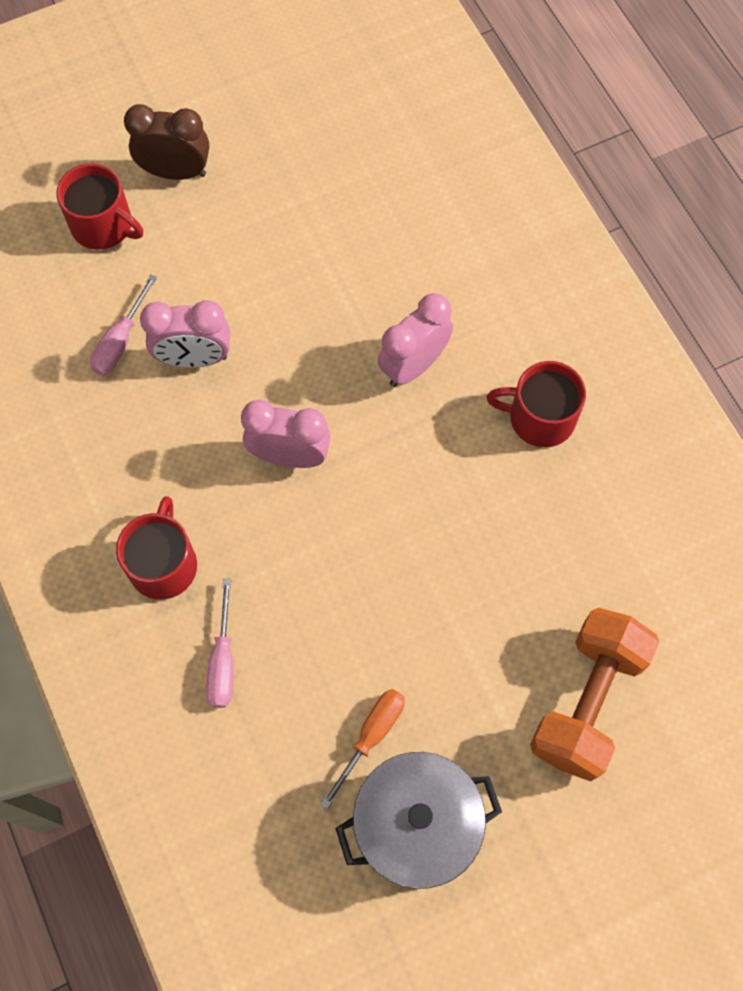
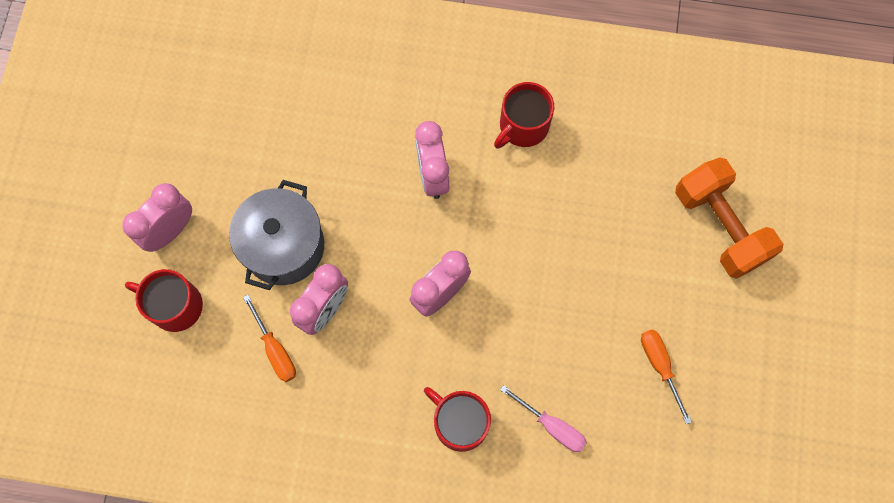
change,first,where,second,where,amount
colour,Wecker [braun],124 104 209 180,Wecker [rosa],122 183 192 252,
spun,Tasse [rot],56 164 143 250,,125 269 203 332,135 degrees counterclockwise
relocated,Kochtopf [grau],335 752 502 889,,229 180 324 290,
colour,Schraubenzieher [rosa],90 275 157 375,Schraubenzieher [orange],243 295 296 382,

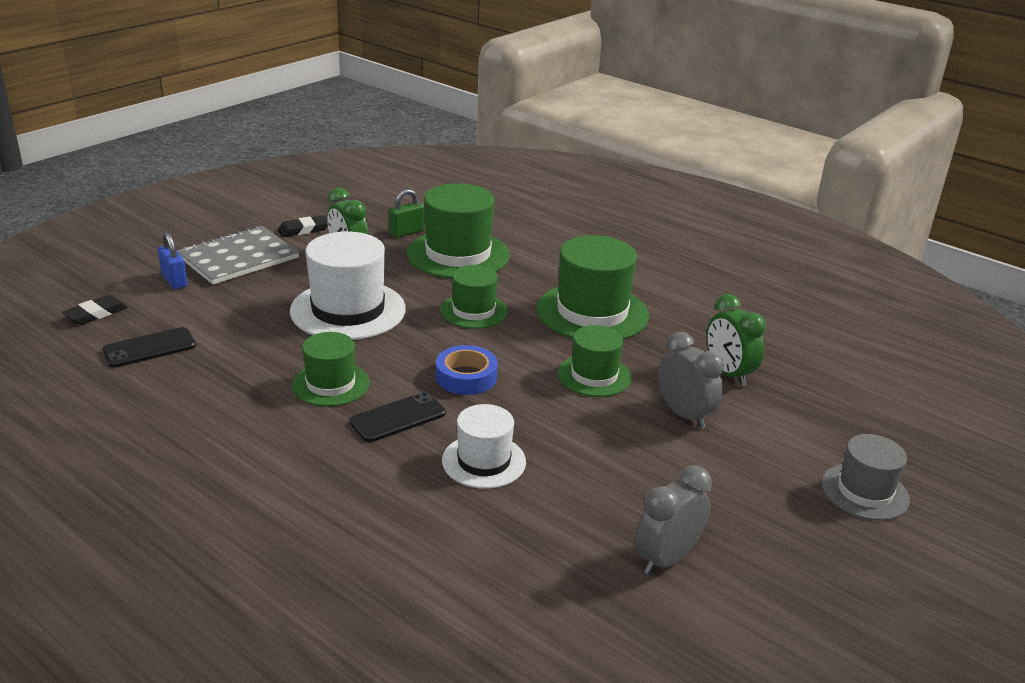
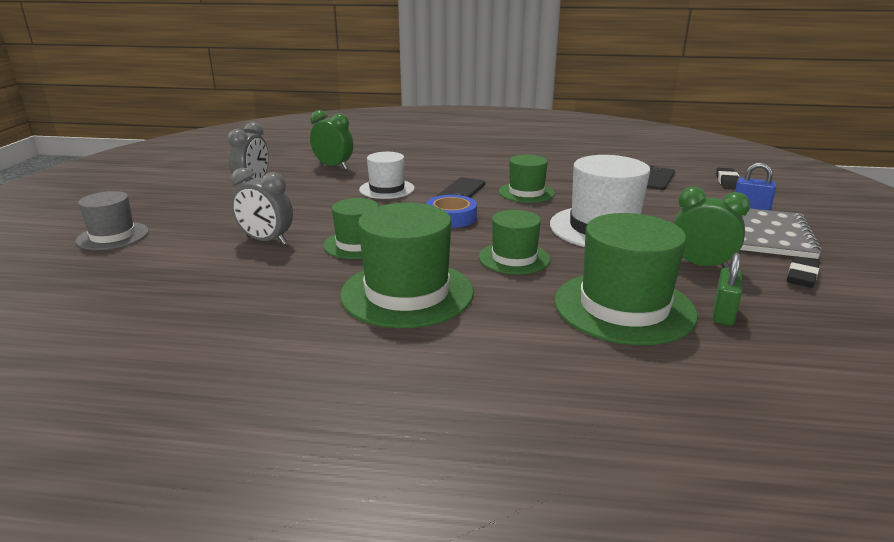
change,first,where,second,where,amount
relocated,Wecker [grün],707 294 766 386,,310 110 353 169,

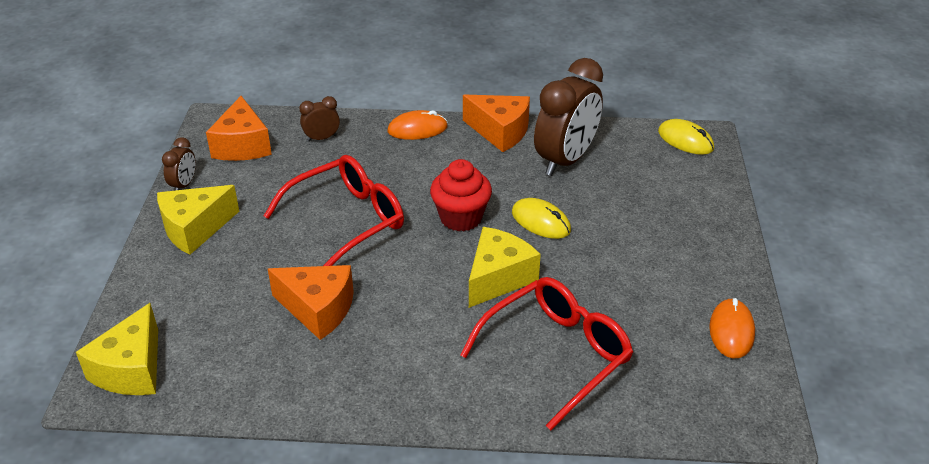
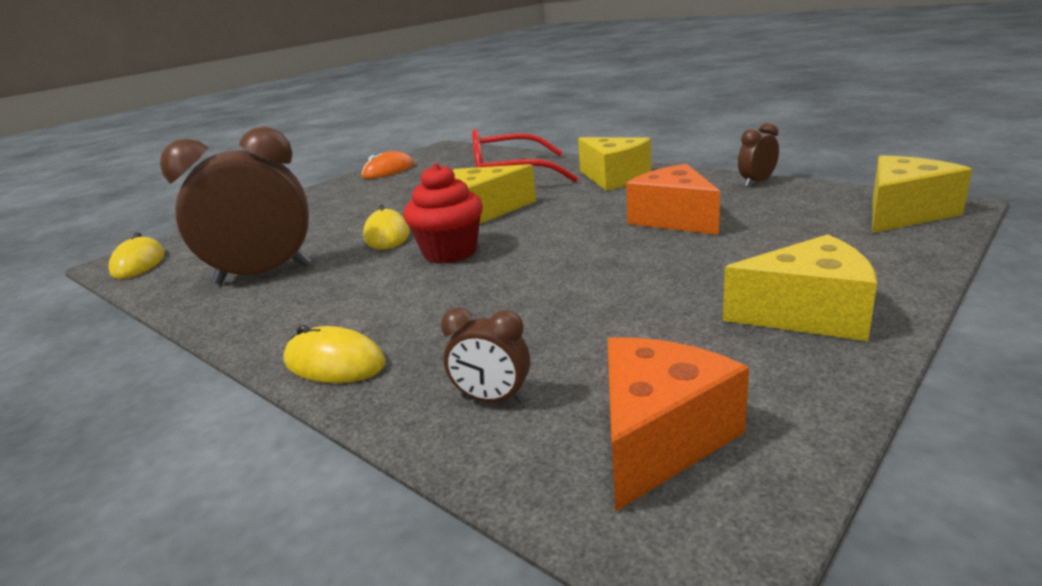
change,first,where,second,where,amount
colour,Computermaus [orange],387 110 448 140,Computermaus [gelb],283 325 385 383,
appeared,,,Käse [gelb],578 137 651 191,
relocated,Wecker [braun],162 137 196 191,,738 122 779 187,
missing,Brille [rot],264 155 404 266,,,
missing,Käse [orange],463 95 530 152,,,

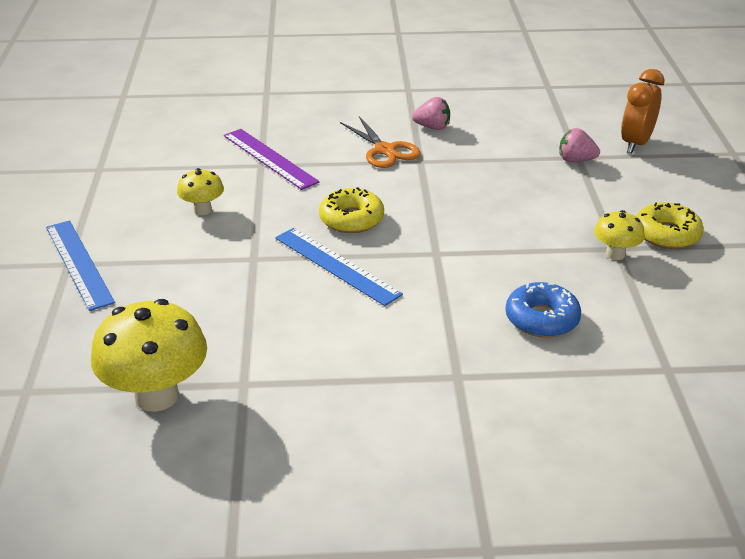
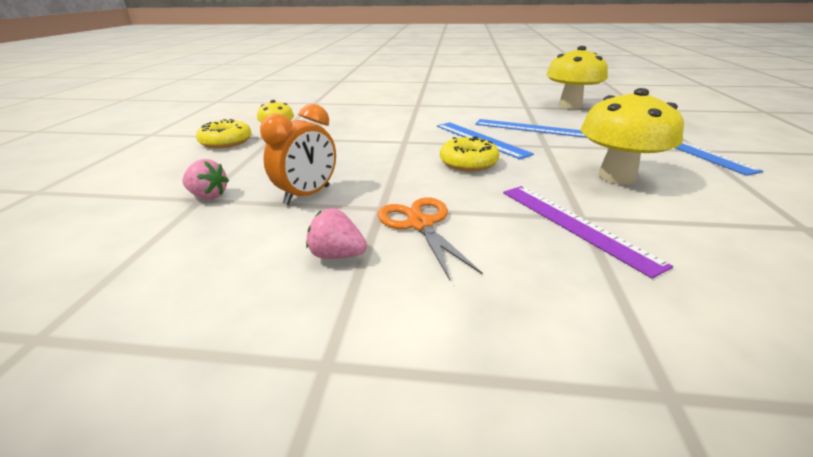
change,first,where,second,where,amount
relocated,Wecker [orange],621 69 665 153,,260 104 336 205,
appeared,,,Lineal [blau],475 119 587 138,
size,Pilz [gelb],177 168 224 215,,581 88 684 184,x1.89
missing,Donut [blau],505 282 581 338,,,

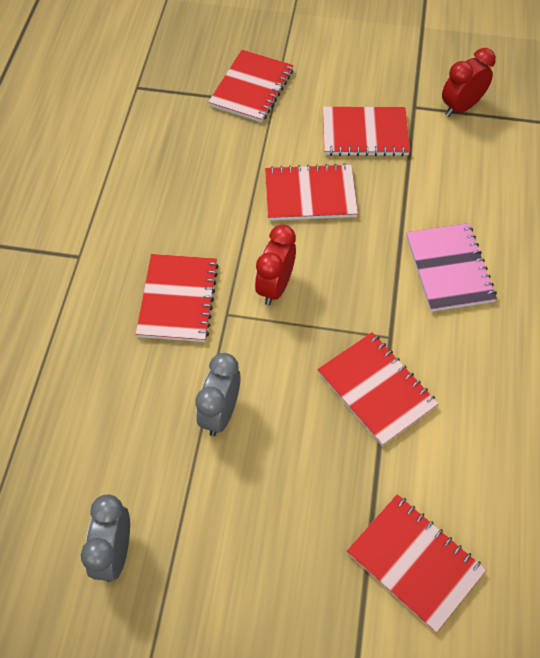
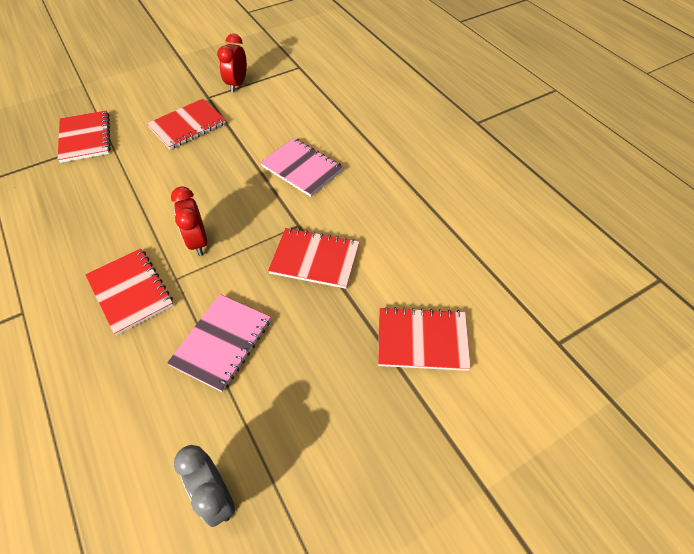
change,first,where,second,where,amount
exchanged,Wecker [grau],195 353 240 436,Notizbuch [rosa],167 294 271 392,
missing,Notizbuch [rot],265 163 358 221,,,

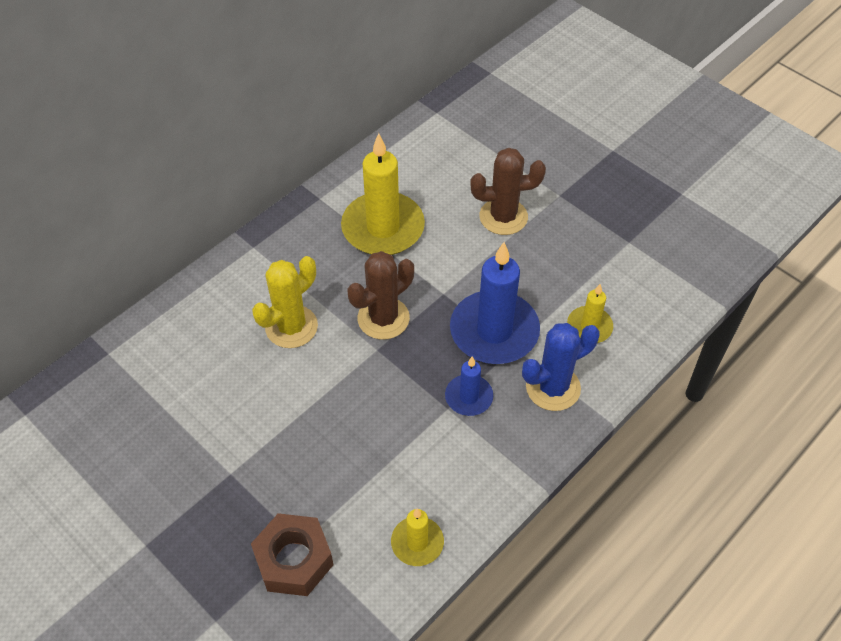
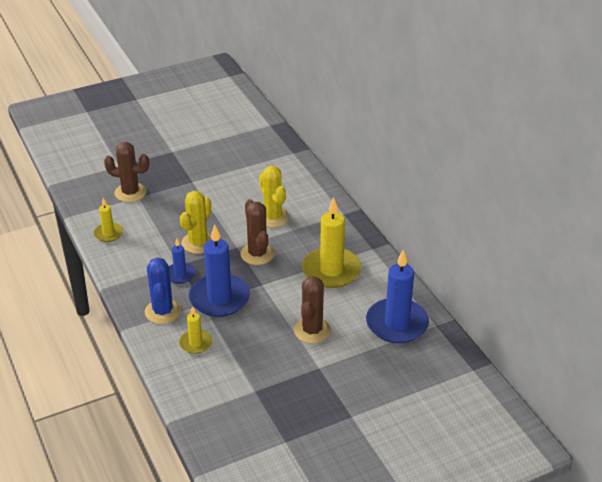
change,first,where,second,where,amount
exchanged,Sechskantmutter [braun],251 513 333 596,Kaktus [braun],104 142 149 202,
appeared,,,Kaktus [gelb],180 191 211 254,
appeared,,,Kerze [blau],366 249 429 343,

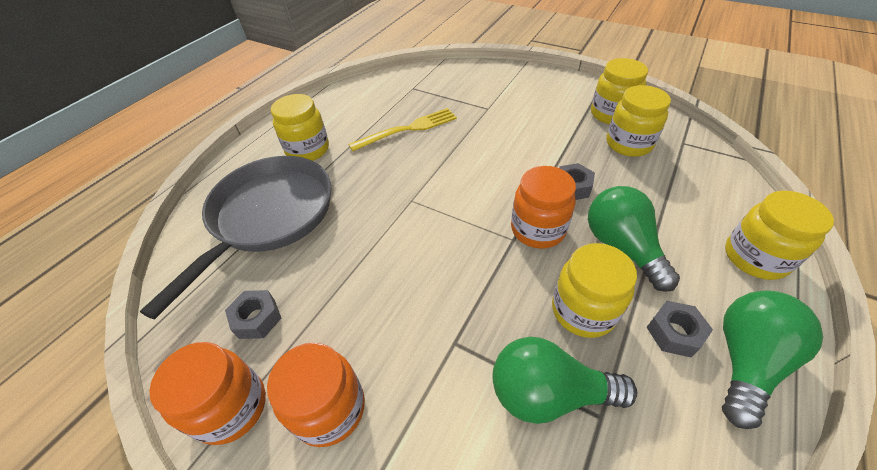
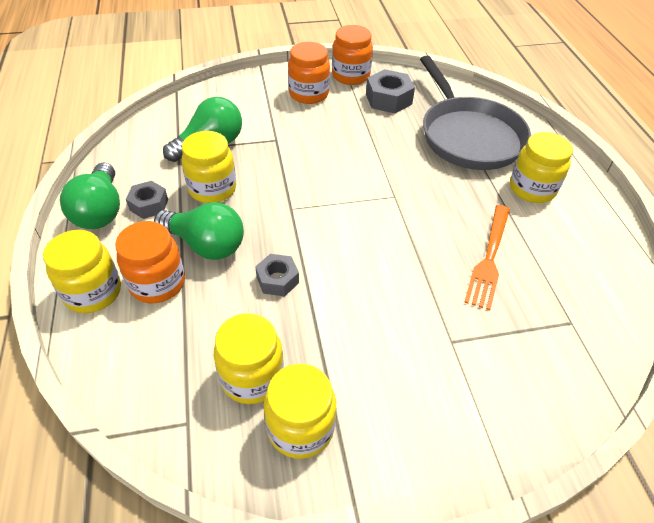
change,first,where,second,where,amount
relocated,Einmachglas [orange],511 166 576 249,,115 221 185 303,
size,Sechskantmutter [grau],225 290 281 339,,366 69 415 113,x1.53
colour,Gabel [gelb],348 108 457 151,Gabel [orange],464 205 510 310,

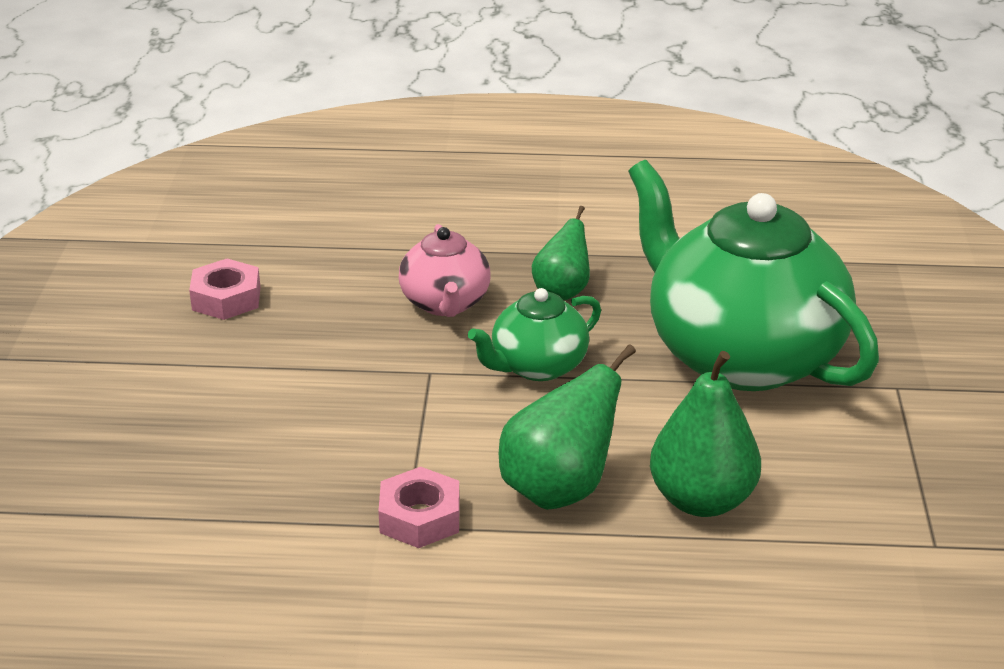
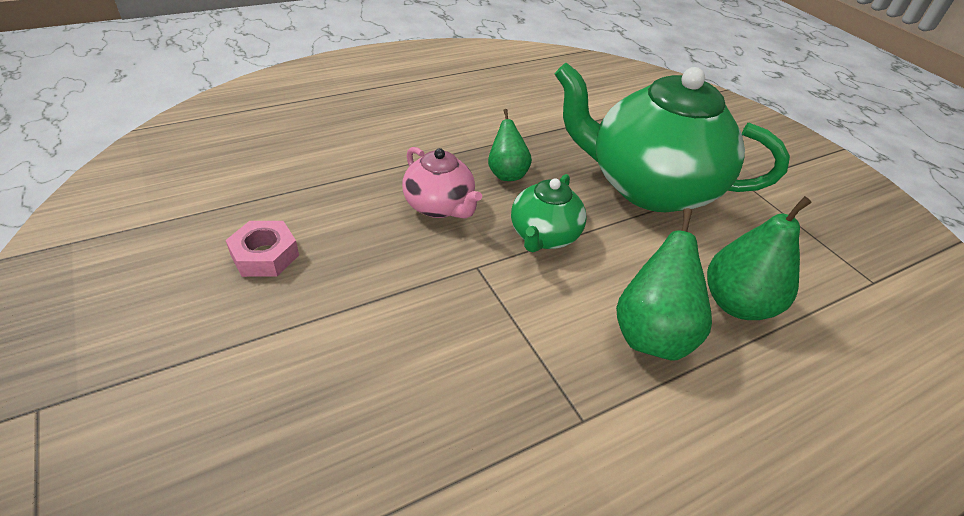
change,first,where,second,where,amount
missing,Sechskantmutter [rosa],378 467 460 548,,,

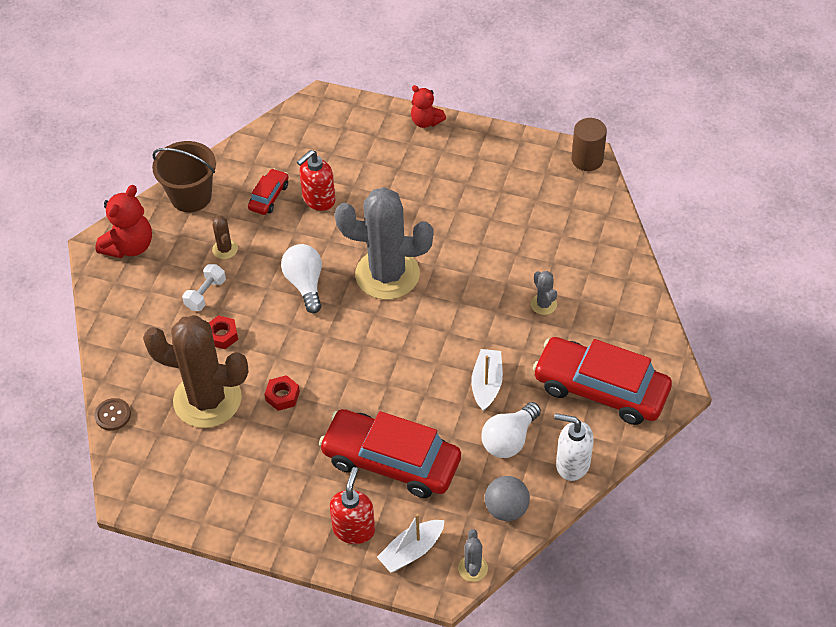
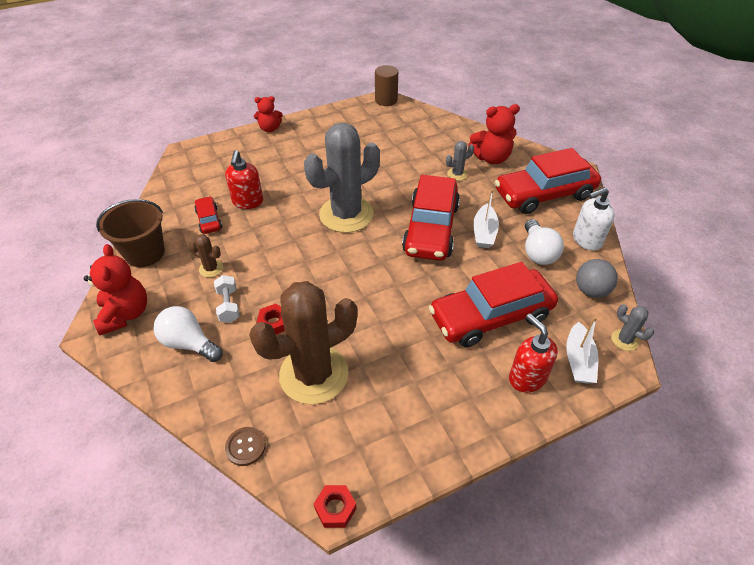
change,first,where,second,where,amount
relocated,Glühbirne [weiß],281 244 322 313,,154 306 223 362,
relocated,Sechskantmutter [rot],265 375 300 411,,314 485 357 528,
appeared,,,Auto [rot],402 175 460 261,
spun,Kaktus [grau],531 271 557 315,,446 141 474 181,45 degrees counterclockwise
appeared,,,Teddybär [rot],468 104 520 164,
spun,Boot [weiß],471 349 503 411,,473 189 499 248,135 degrees counterclockwise

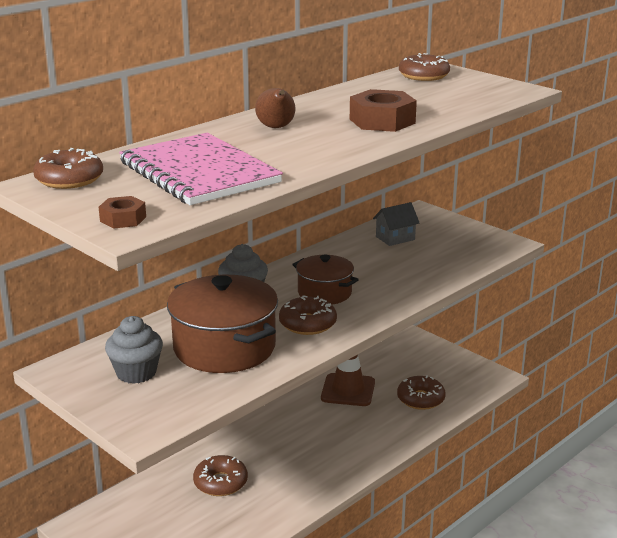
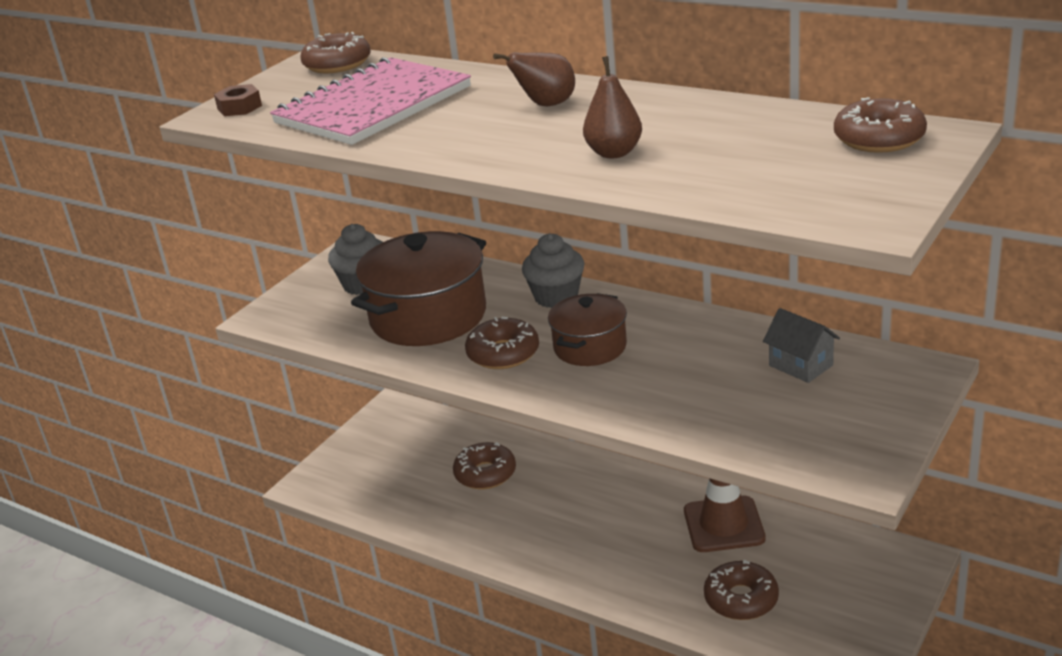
change,first,where,second,where,amount
exchanged,Sechskantmutter [braun],350 89 417 132,Birne [braun],583 56 642 158,

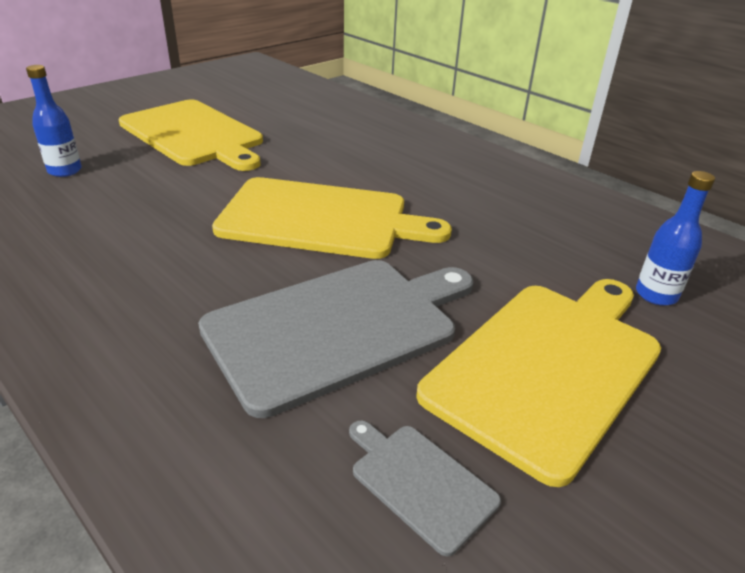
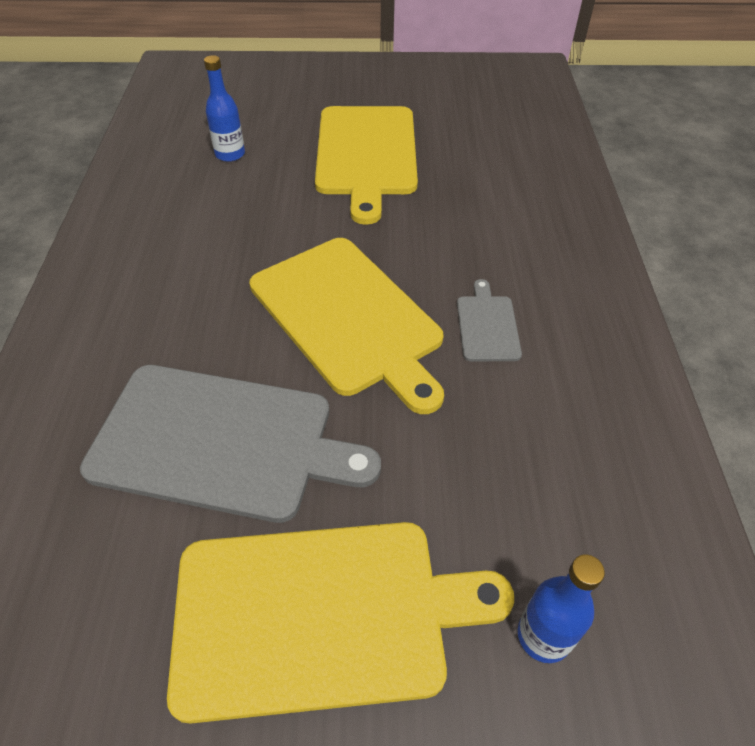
change,first,where,second,where,amount
relocated,Schneidebrett [grau],349 420 501 556,,457 279 522 361,

